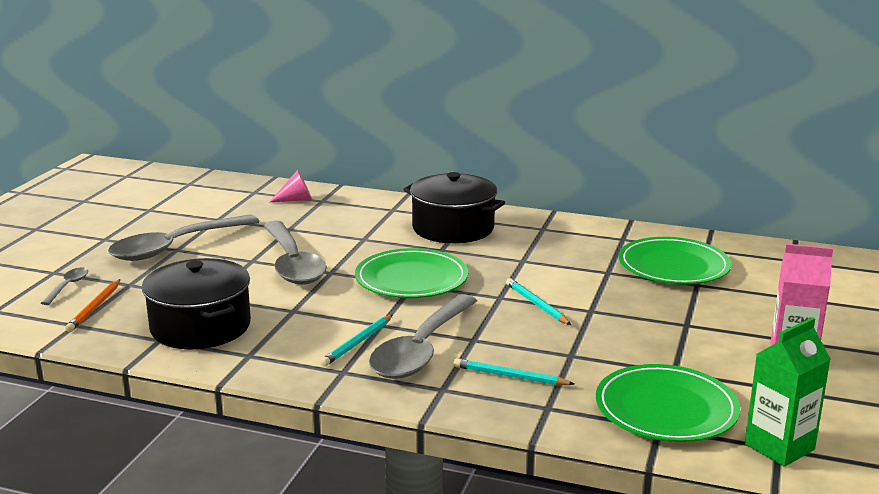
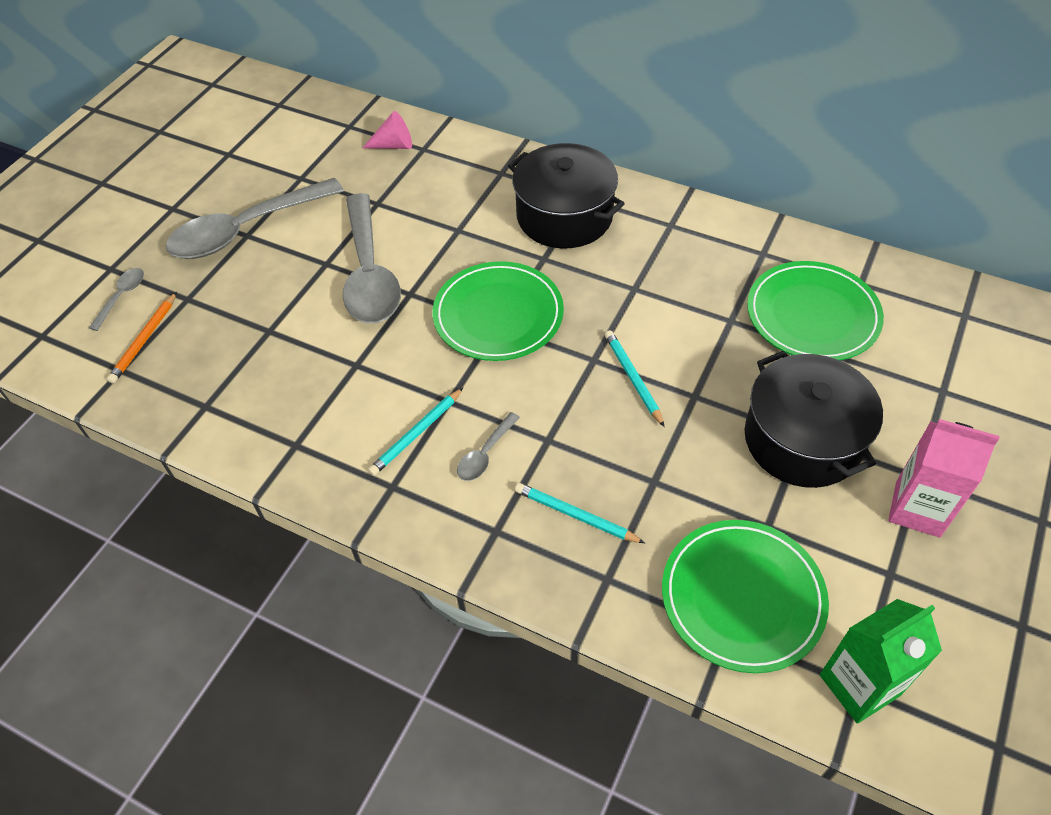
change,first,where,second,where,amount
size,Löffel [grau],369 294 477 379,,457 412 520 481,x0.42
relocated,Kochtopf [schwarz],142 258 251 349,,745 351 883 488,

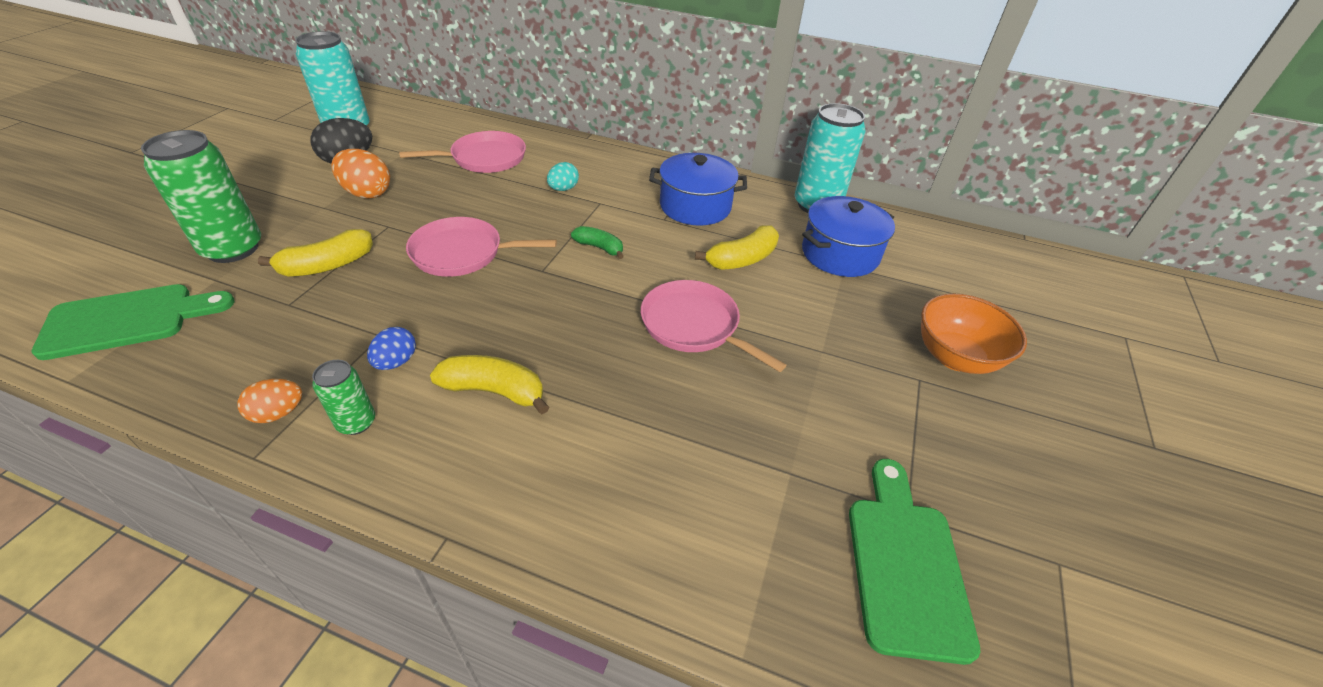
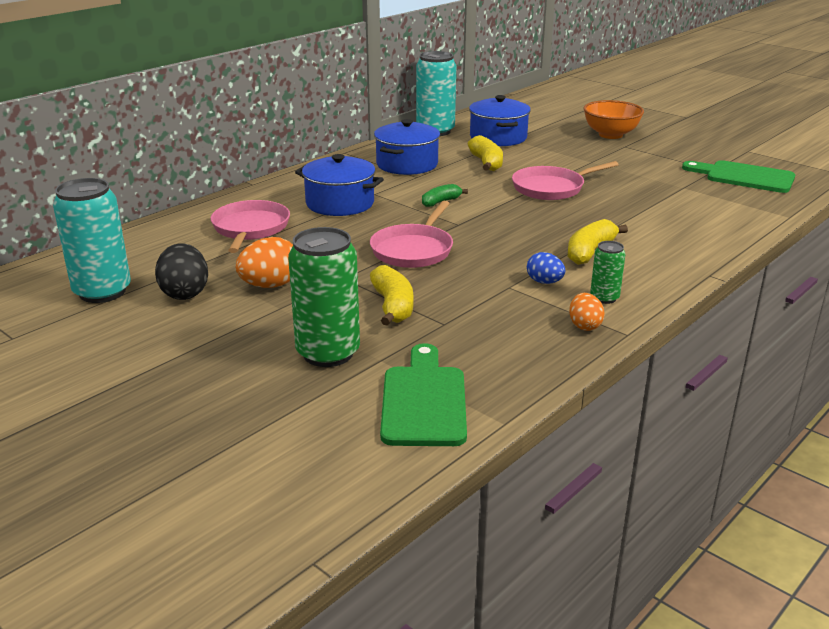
change,first,where,second,where,amount
exchanged,Ei [türkis],547 162 579 191,Kochtopf [blau],295 154 384 216,

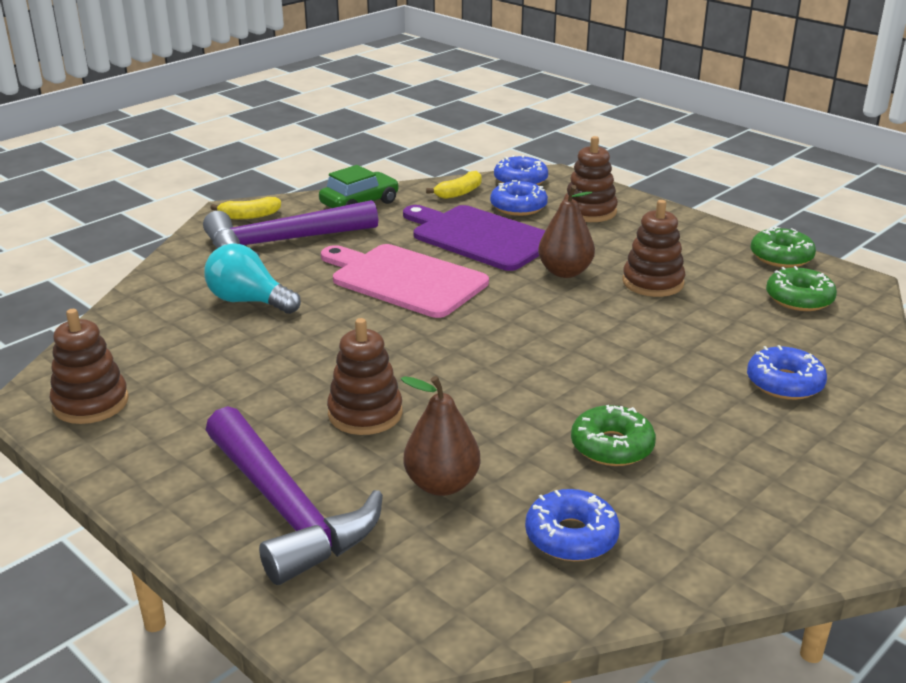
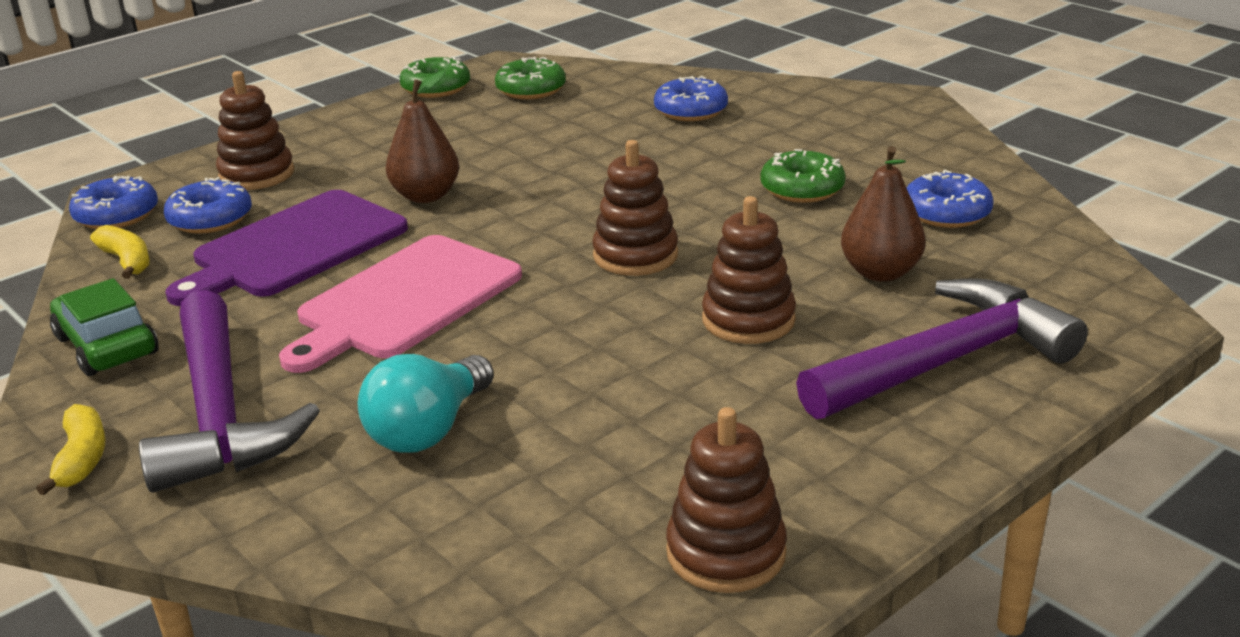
change,first,where,second,where,amount
relocated,Stapelspielzeug [braun],622 200 685 297,,593 140 678 276,

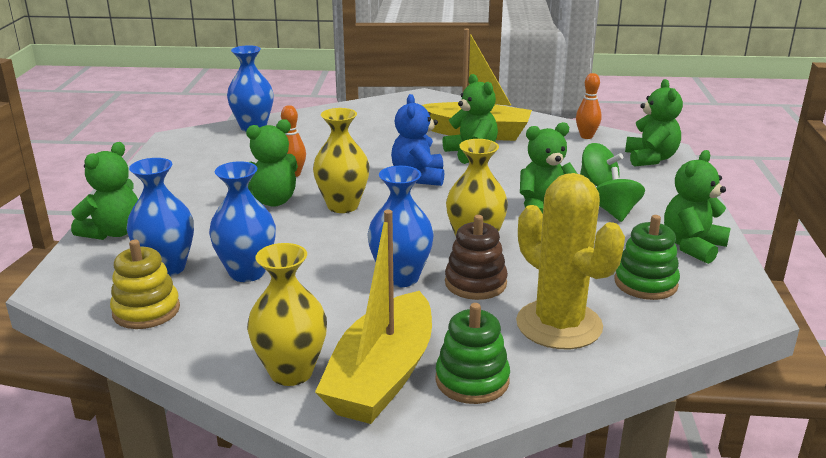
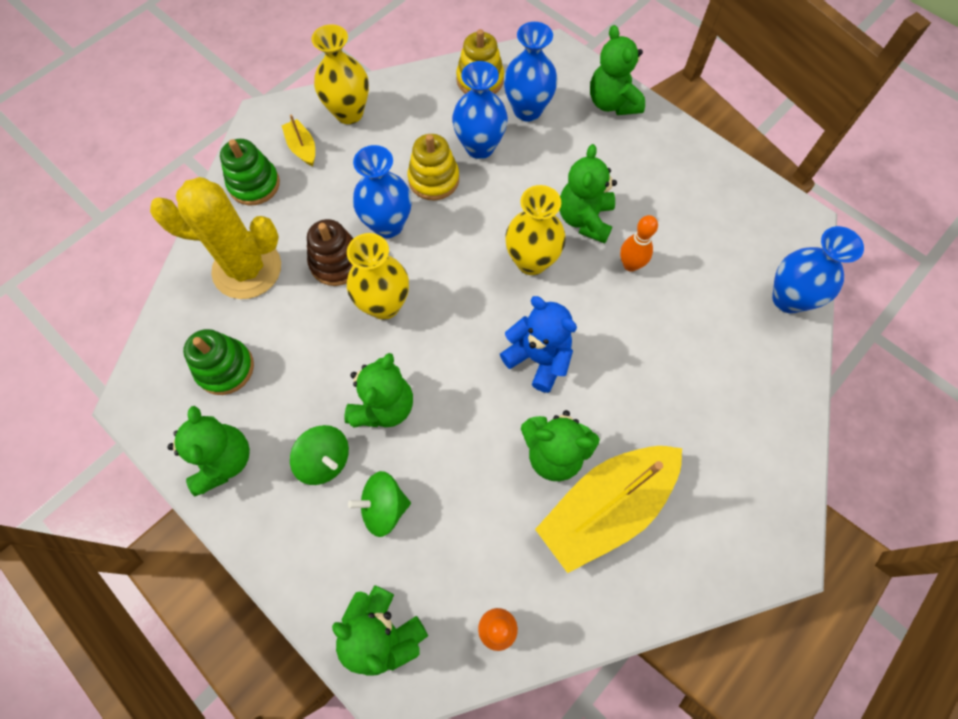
change,first,where,second,where,amount
size,Boot [gelb],315 210 432 424,,282 115 315 166,x0.44
appeared,,,Stapelspielzeug [gelb],408 134 459 200,

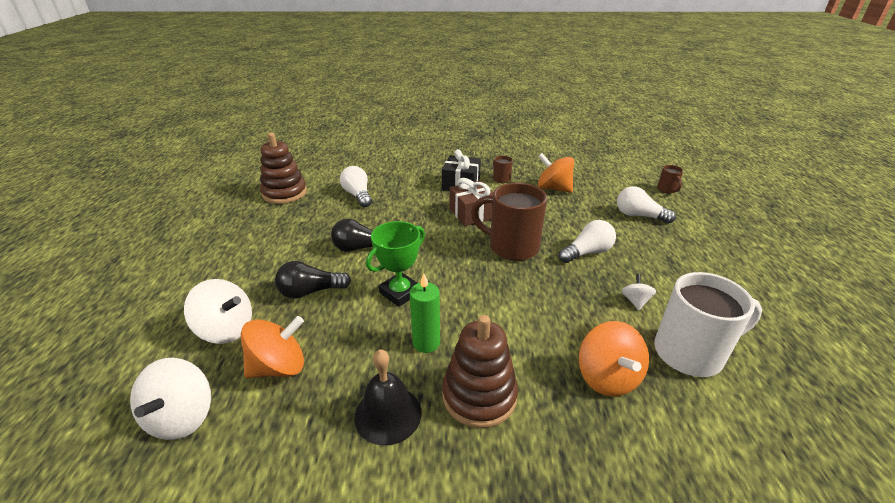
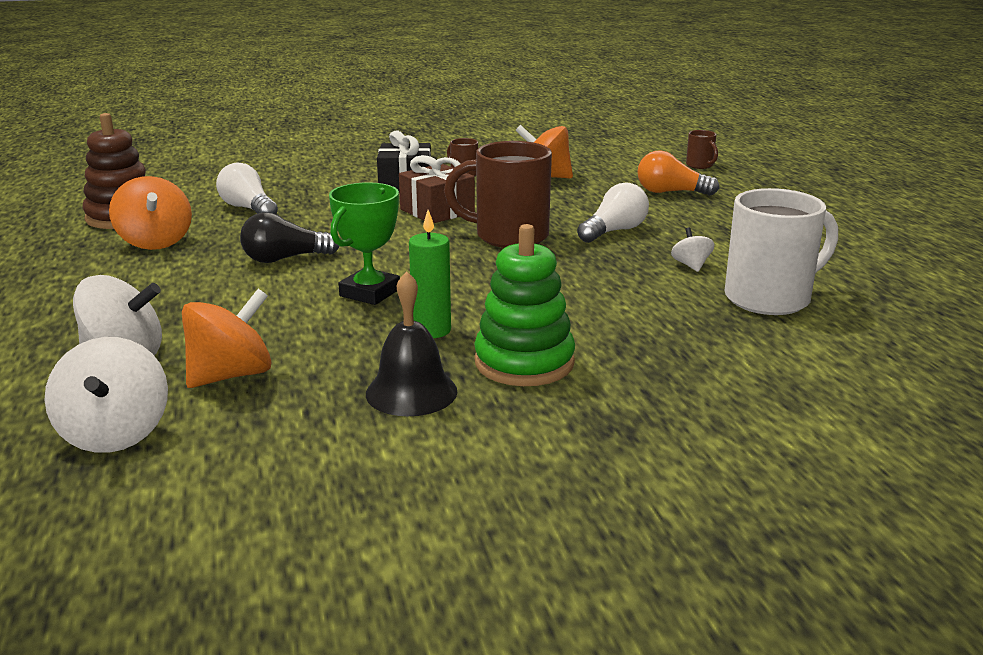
change,first,where,second,where,amount
relocated,Kreisel [orange],579 321 649 397,,109 176 192 250,
colour,Stapelspielzeug [braun],442 315 518 428,Stapelspielzeug [grün],474 224 575 386,
colour,Glühbirne [weiß],617 186 676 224,Glühbirne [orange],638 150 719 196,
missing,Glühbirne [schwarz],275 261 351 299,,,

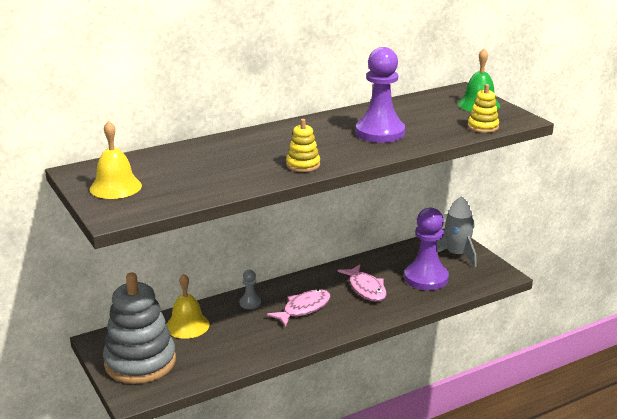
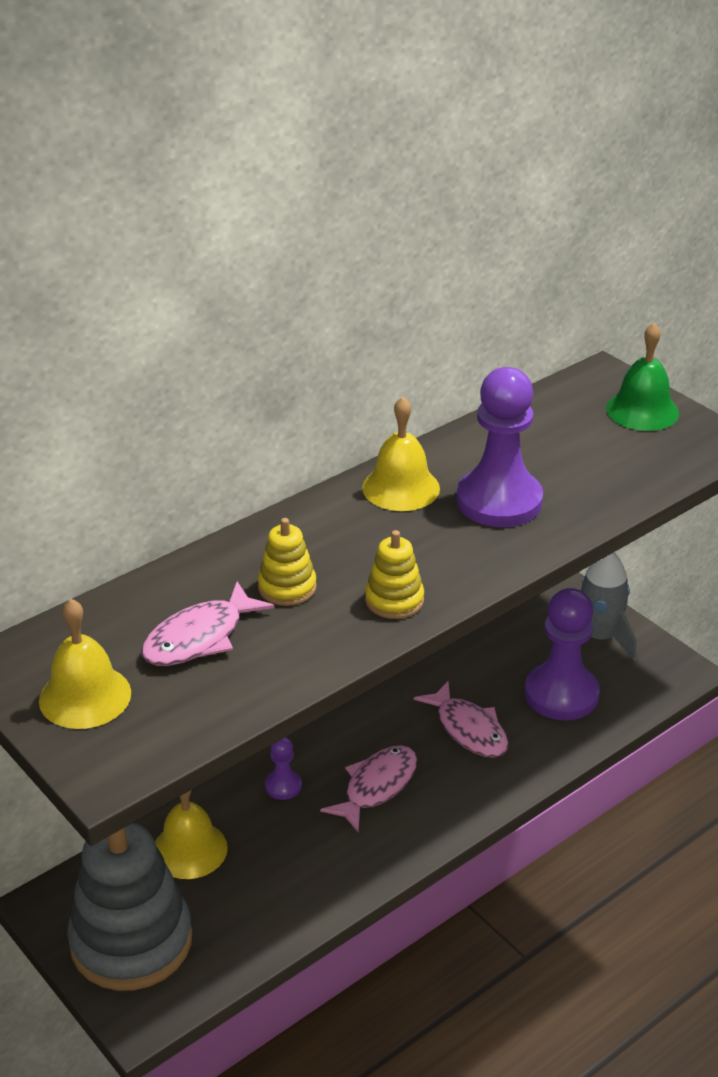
change,first,where,second,where,amount
appeared,,,Fisch [rosa],141 582 275 666,
relocated,Stapelspielzeug [gelb],467 84 499 133,,258 518 317 606,
colour,Bauer [grau],239 270 261 309,Bauer [lila],265 737 302 800,
appeared,,,Glocke [gelb],362 397 440 511,

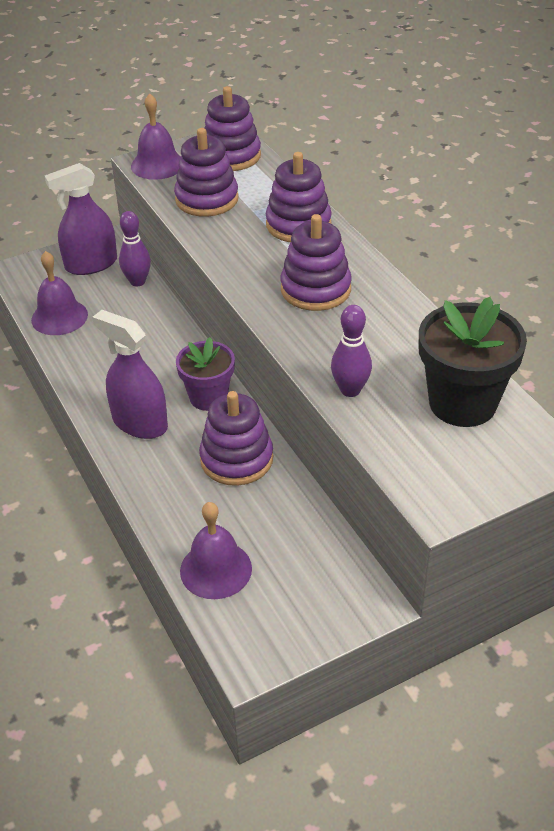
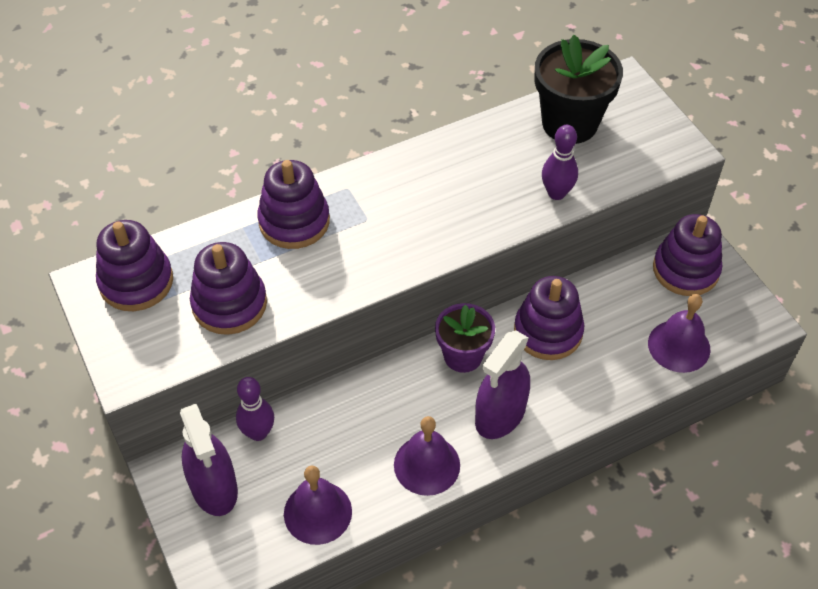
change,first,where,second,where,amount
relocated,Glocke [lila],131 93 181 180,,394 416 460 496,
relocated,Stapelspielzeug [lila],280 214 352 311,,653 214 722 296,

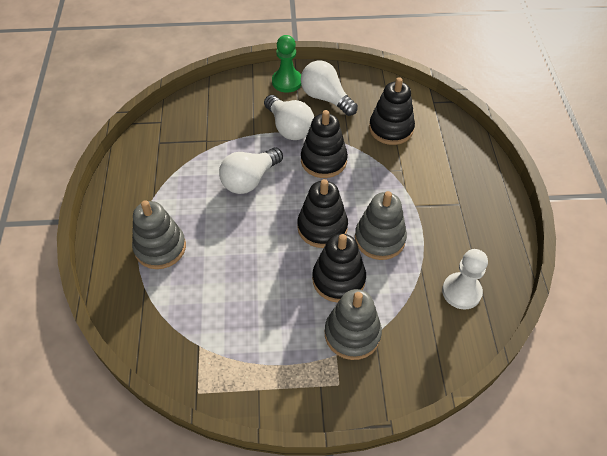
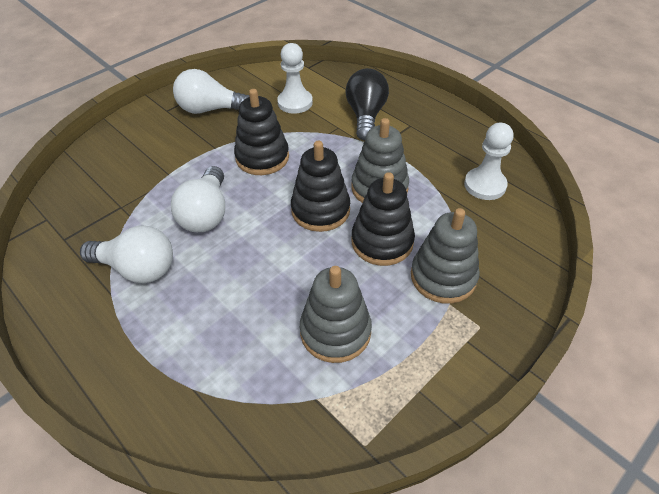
change,first,where,second,where,amount
relocated,Glühbirne [weiß],264 95 314 140,,80 226 173 283,
exchanged,Stapelspielzeug [schwarz],369 77 415 145,Bauer [weiß],277 43 313 114,
relocated,Stapelspielzeug [grau],132 200 186 269,,300 266 372 363,
appeared,,,Glühbirne [schwarz],345 68 389 141,
missing,Bauer [grün],272 35 301 93,,,

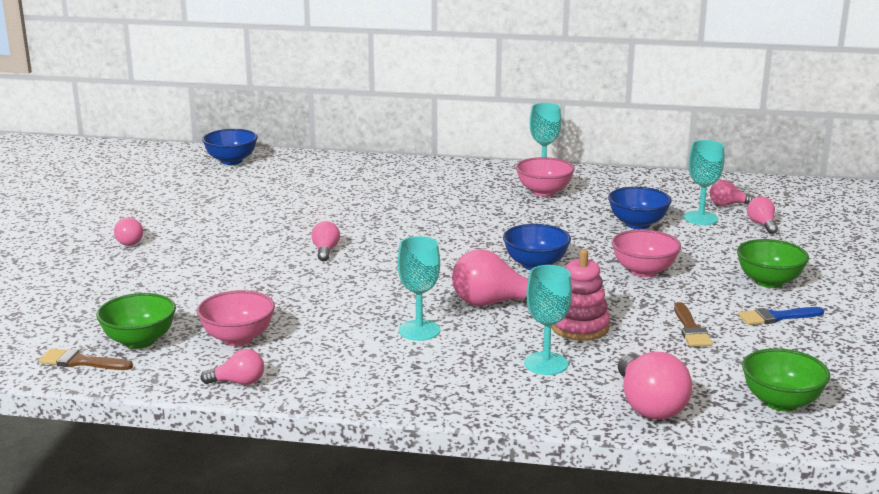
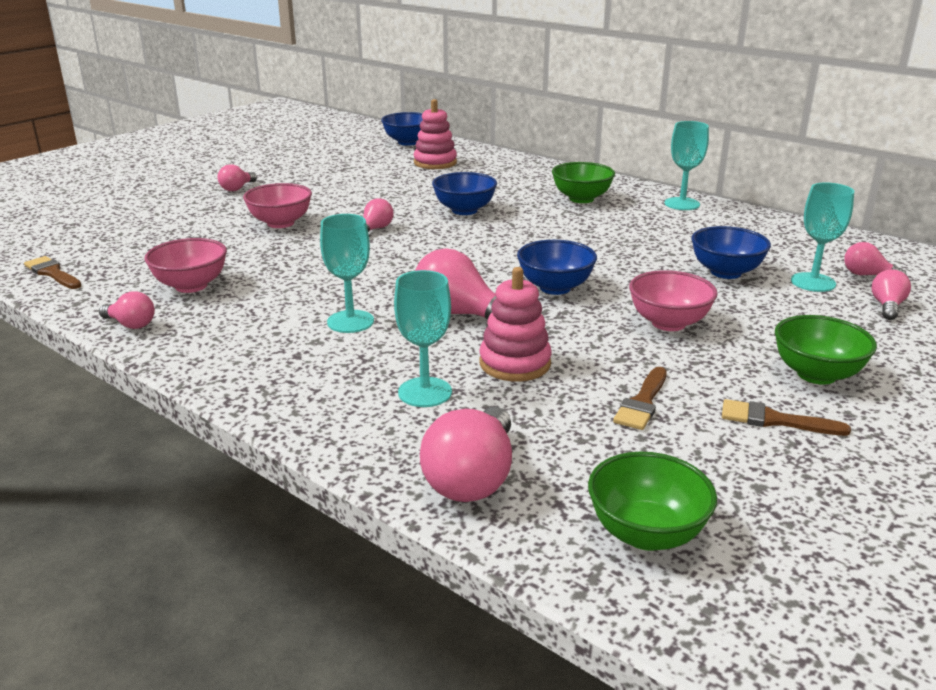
change,first,where,second,where,amount
relocated,Schüssel [rosa],516 157 575 197,,243 183 312 228,
appeared,,,Stapelspielzeug [rosa],414 99 457 169,
appeared,,,Schüssel [blau],432 172 497 215,
relocated,Schüssel [grün],96 293 176 349,,552 162 615 203,
colour,Pinsel [blau],738 307 824 325,Pinsel [braun],722 399 851 436,

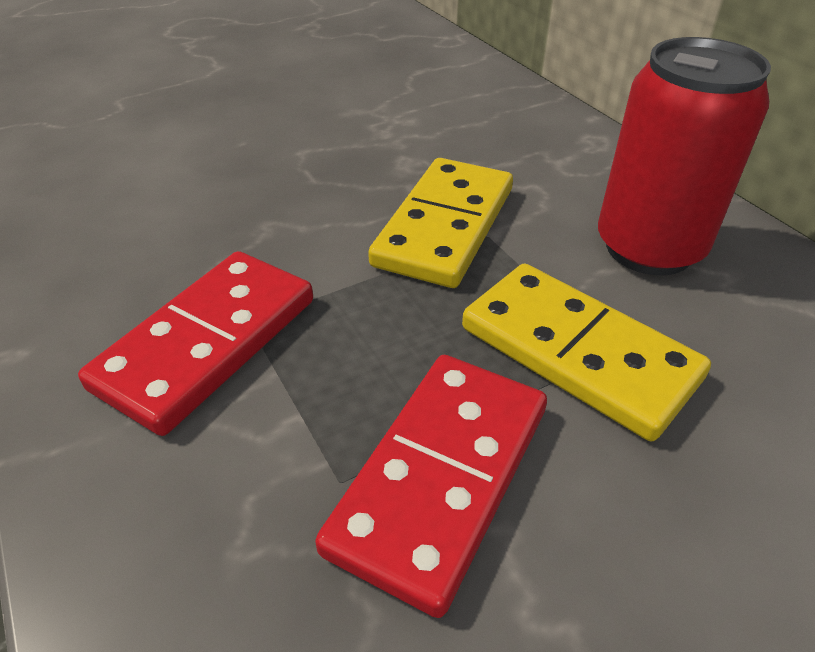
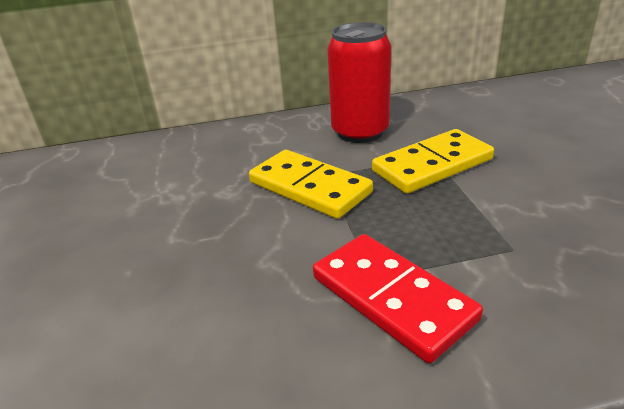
change,first,where,second,where,amount
missing,Dominostein [rot],315 355 547 618,,,

